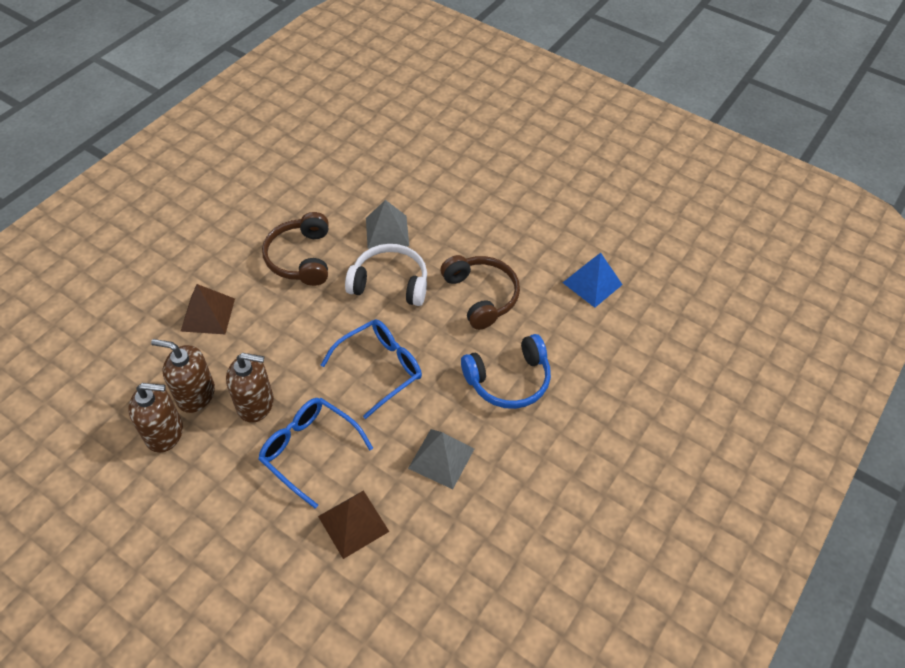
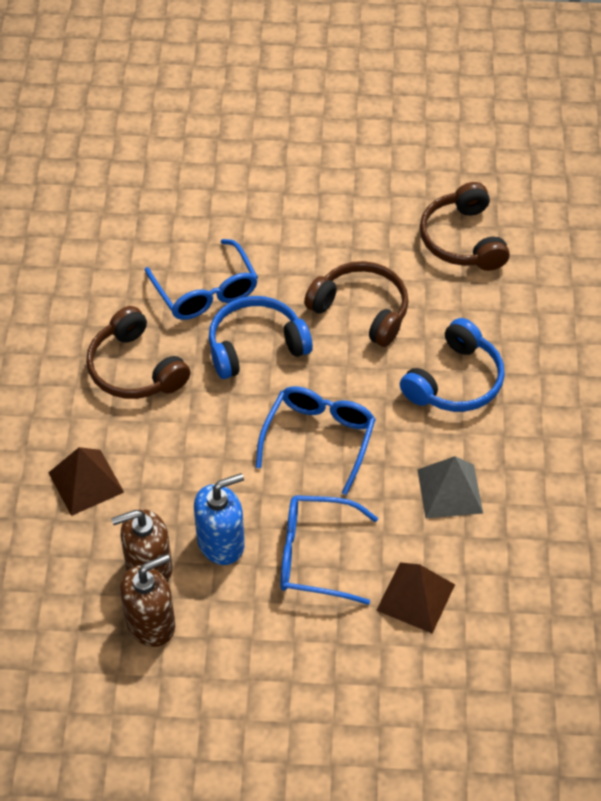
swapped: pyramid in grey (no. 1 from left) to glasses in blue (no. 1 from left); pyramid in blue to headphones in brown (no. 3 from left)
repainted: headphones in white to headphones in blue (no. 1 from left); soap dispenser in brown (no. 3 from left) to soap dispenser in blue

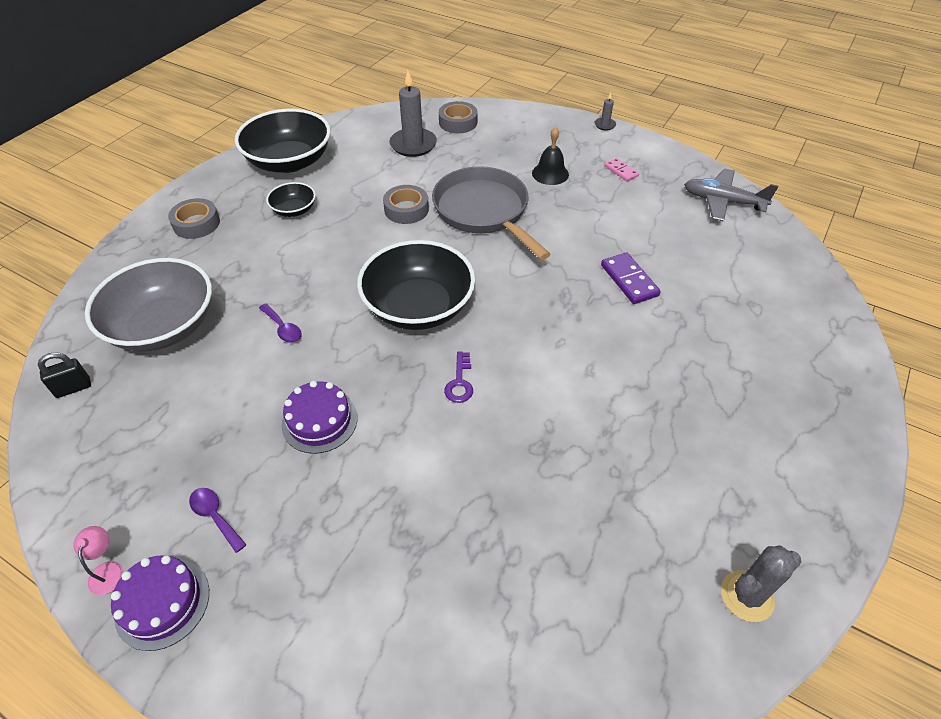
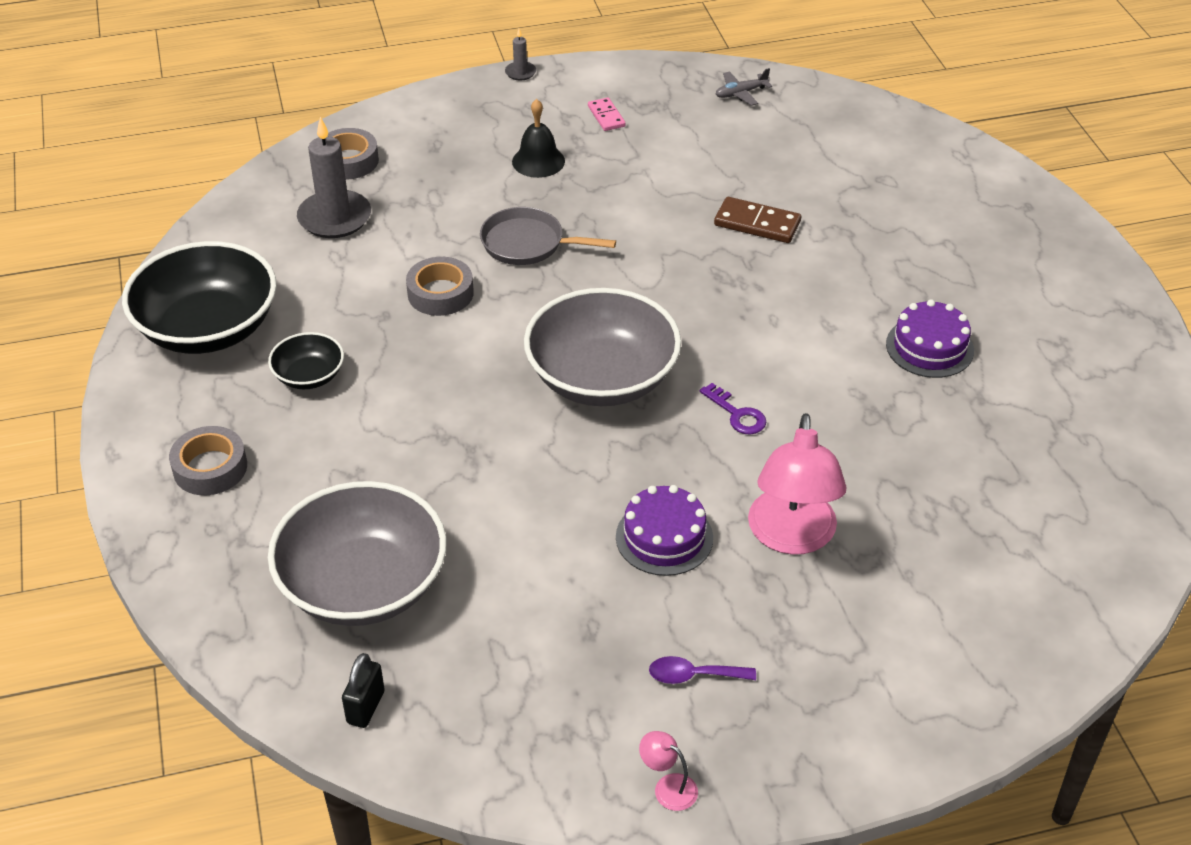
gone: spoon in purple (no. 2 from left); cactus in grey
new: lamp in pink (no. 2 from left)
shifted: cake in purple (no. 1 from left in the first image) to cake in purple (no. 2 from left)
repainted: bowl in black (no. 3 from left) to bowl in grey (no. 2 from left); domino in purple to domino in brown
rotated: domino in pink 60 degrees clockwise
scaled: pan in grey x0.60; plane in grey x0.54

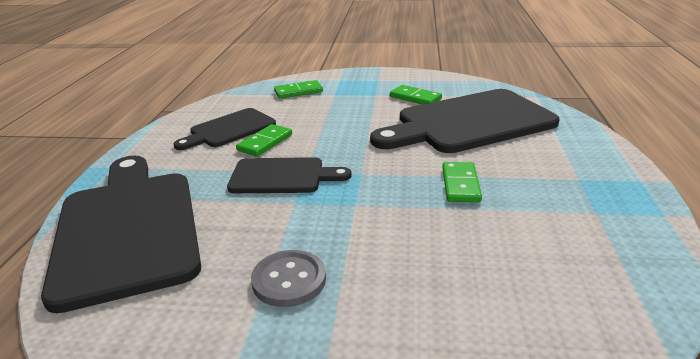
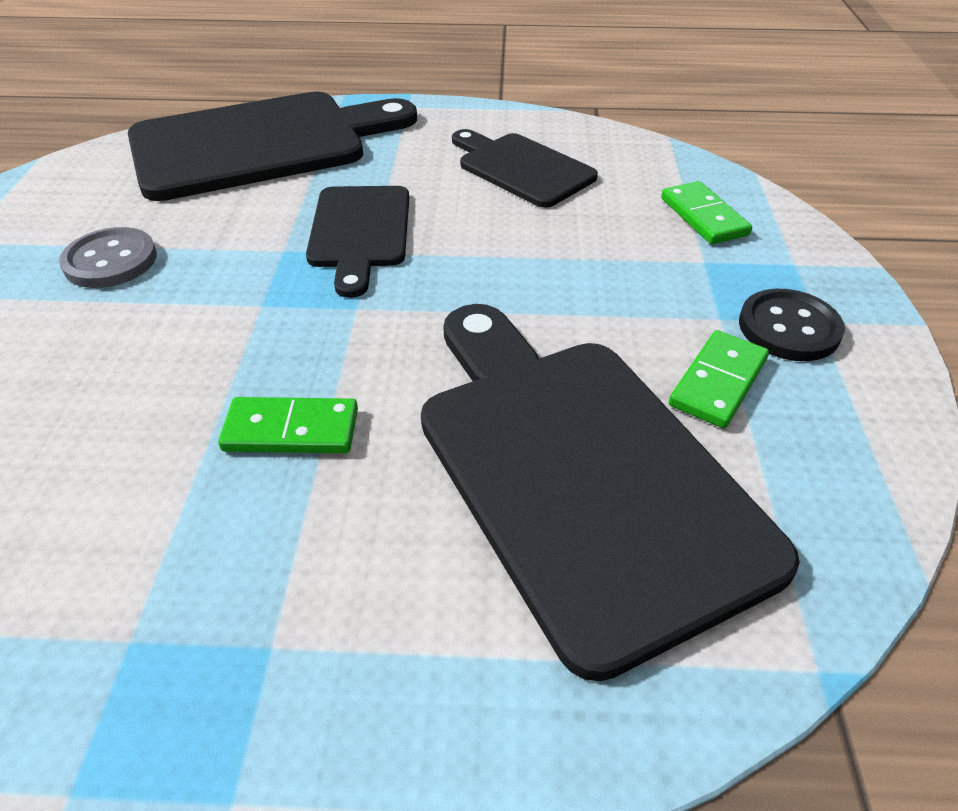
gone: domino in green (no. 1 from left)
new: button in black

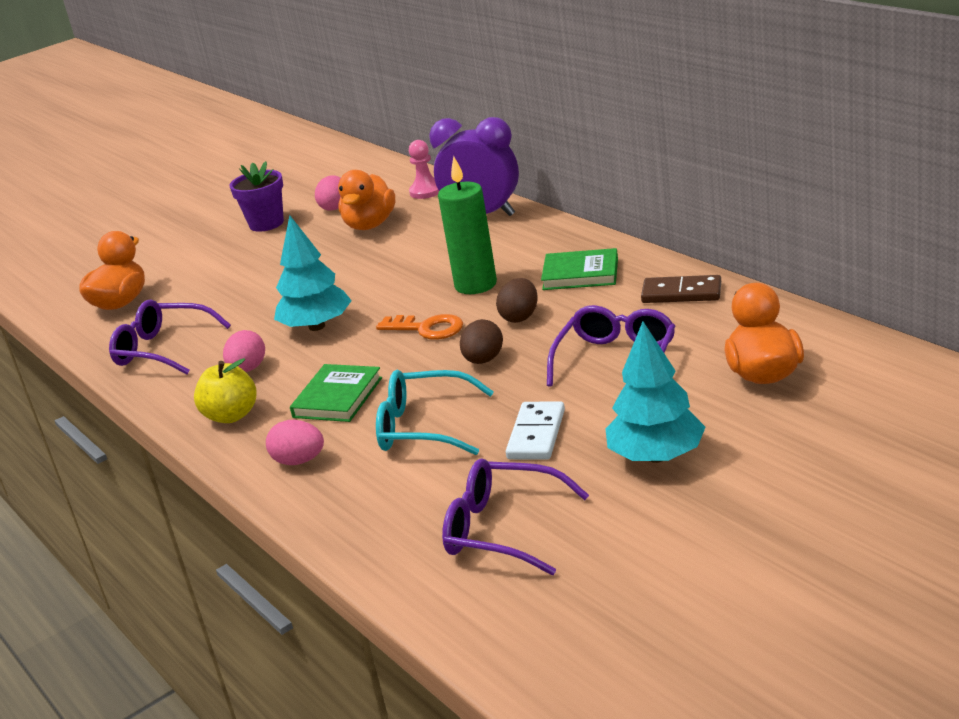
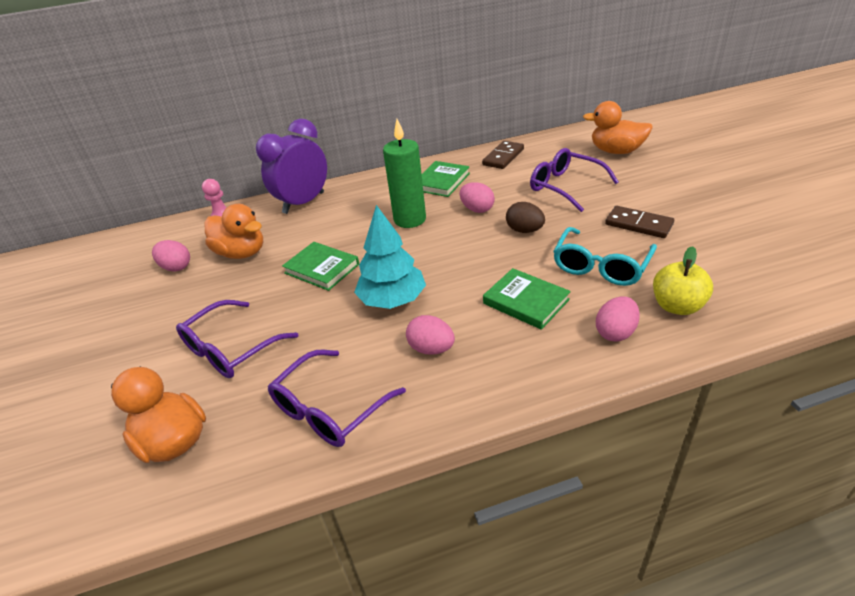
gone: flower pot in purple; key in orange; tree in turquoise (no. 2 from left)
new: book in green (no. 1 from left)
shifted: apple in yellow; glasses in purple (no. 2 from left in the first image) to glasses in purple (no. 1 from left)
repainted: egg in brown (no. 2 from left) to egg in pink (no. 3 from left); domino in white to domino in brown (no. 2 from left)

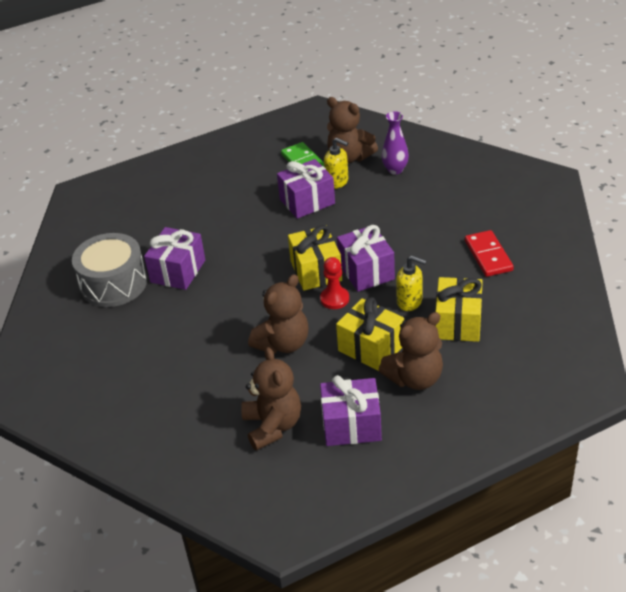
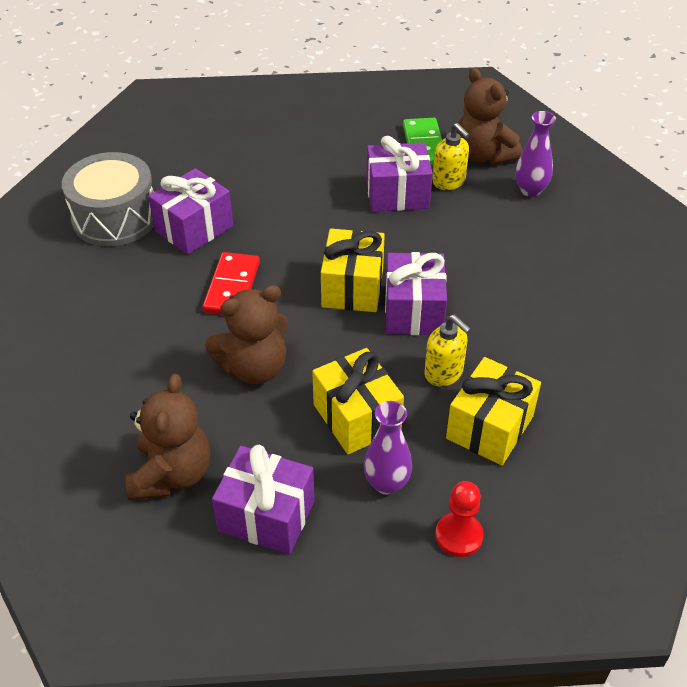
shifted: domino in red; pawn in red
swapped: teddy bear in brown (no. 4 from left) to vase in purple (no. 1 from left)

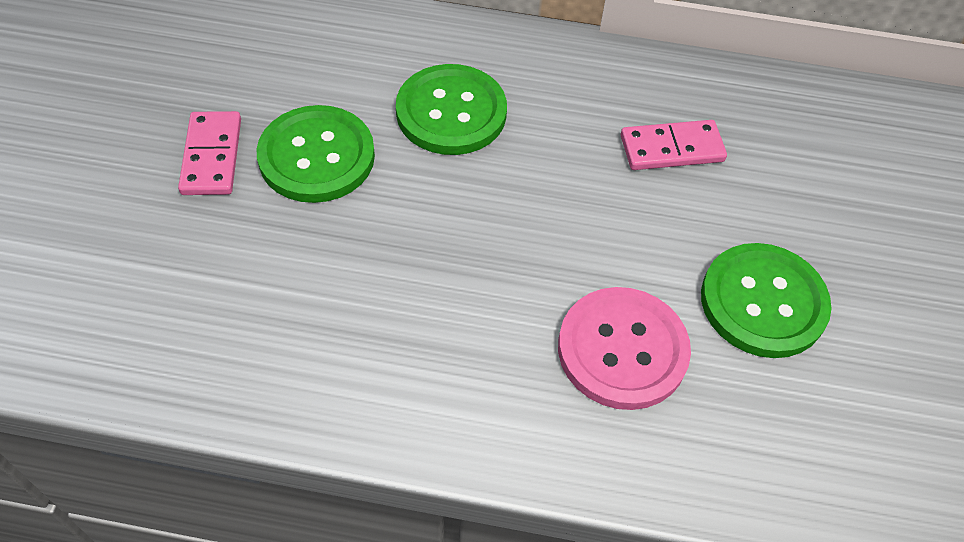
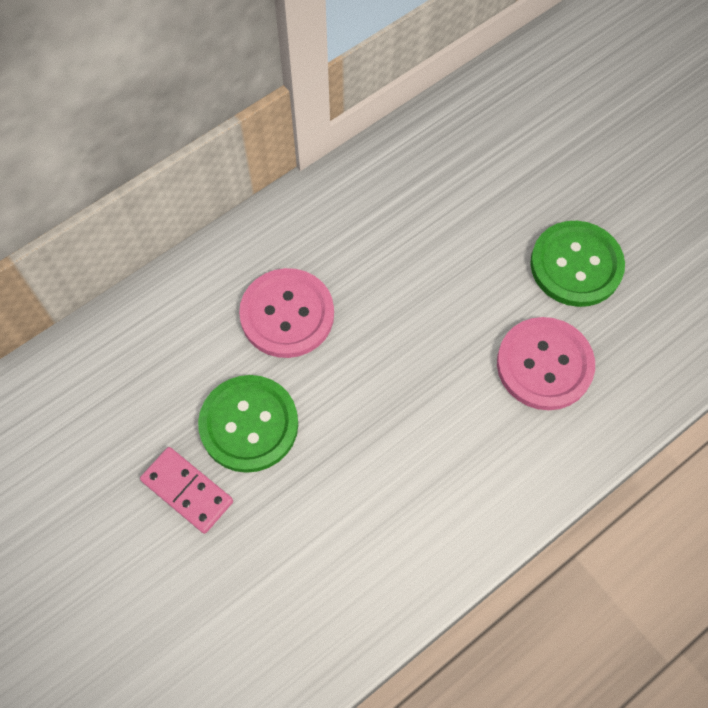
gone: domino in pink (no. 2 from left)
repainted: button in green (no. 2 from left) to button in pink (no. 1 from left)

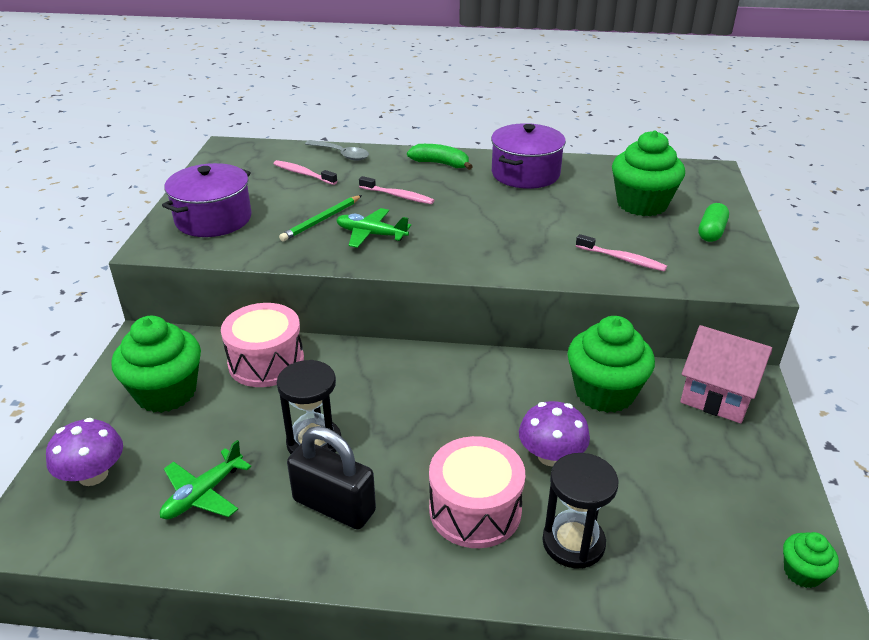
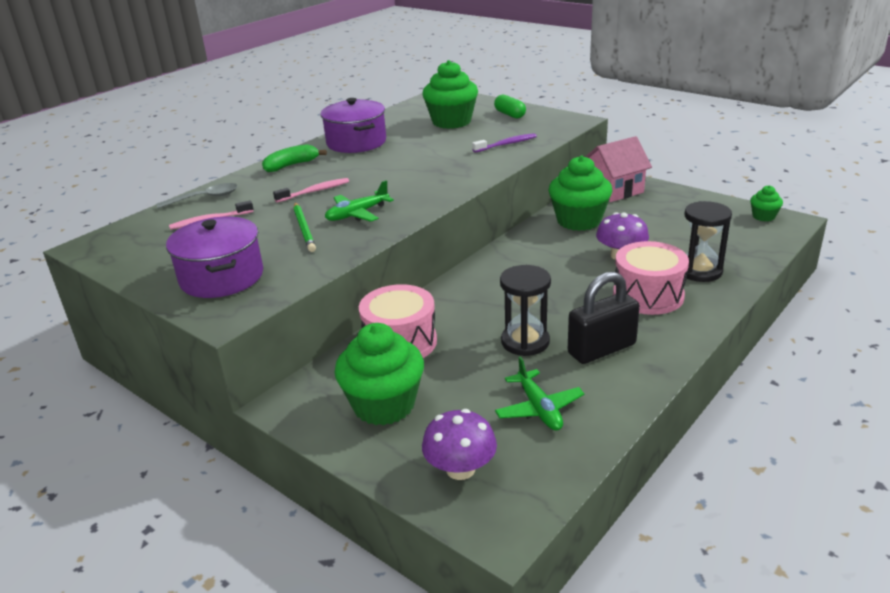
repainted: toothbrush in pink (no. 3 from left) to toothbrush in purple

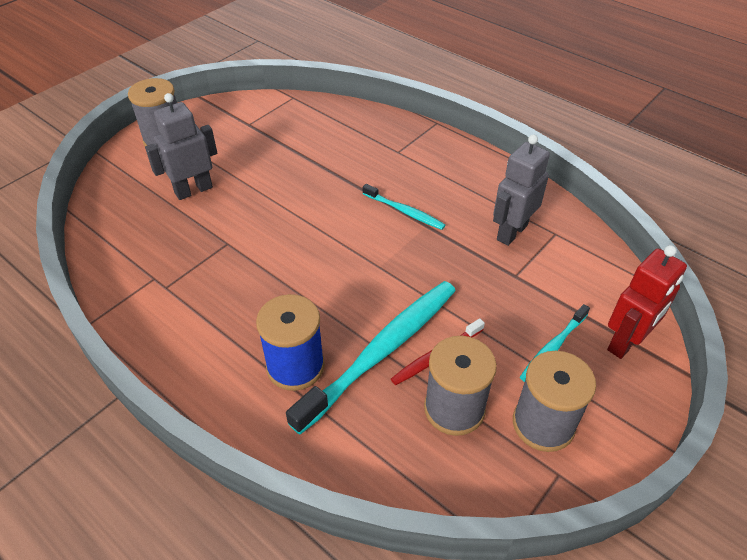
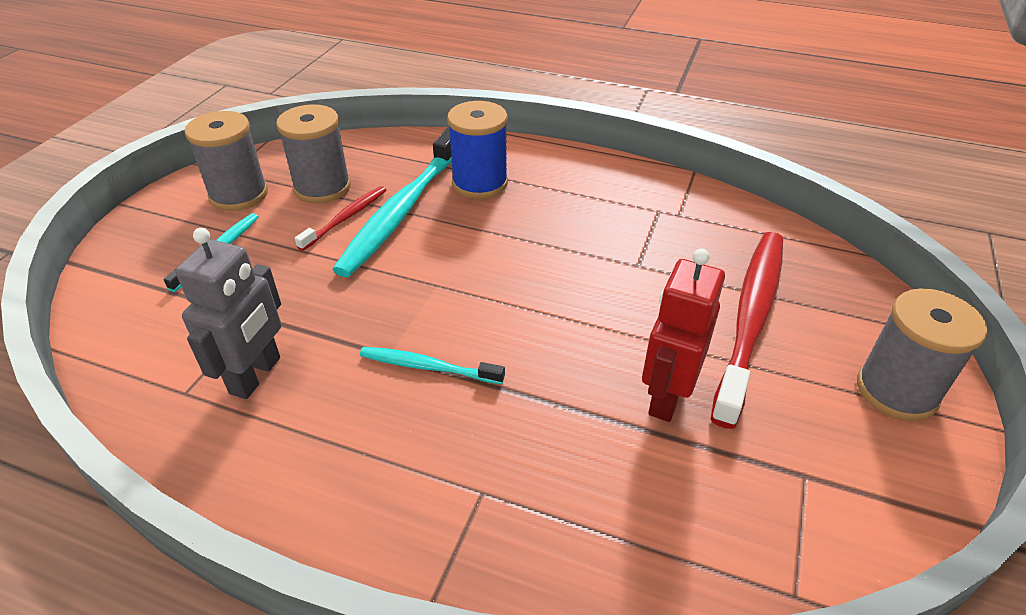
shifted: robot in red
swapped: robot in grey (no. 1 from left) to toothbrush in red (no. 2 from left)

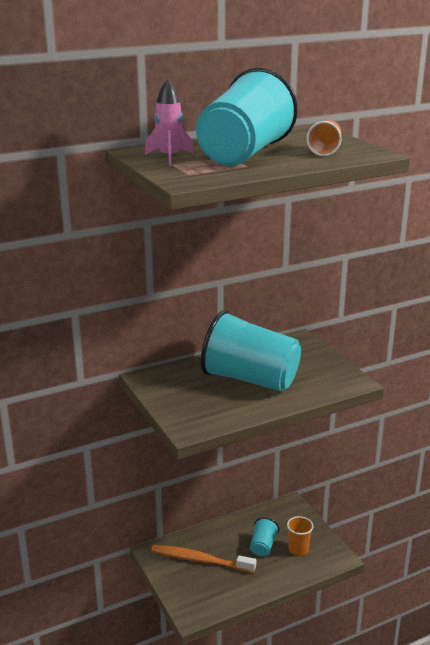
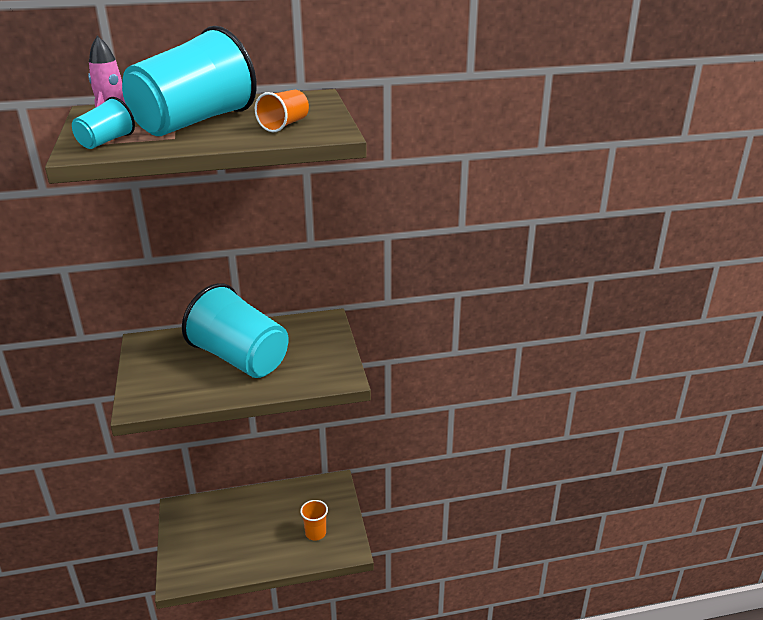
gone: toothbrush in orange
shifted: cup in turquoise (no. 3 from left in the first image) to cup in turquoise (no. 1 from left)

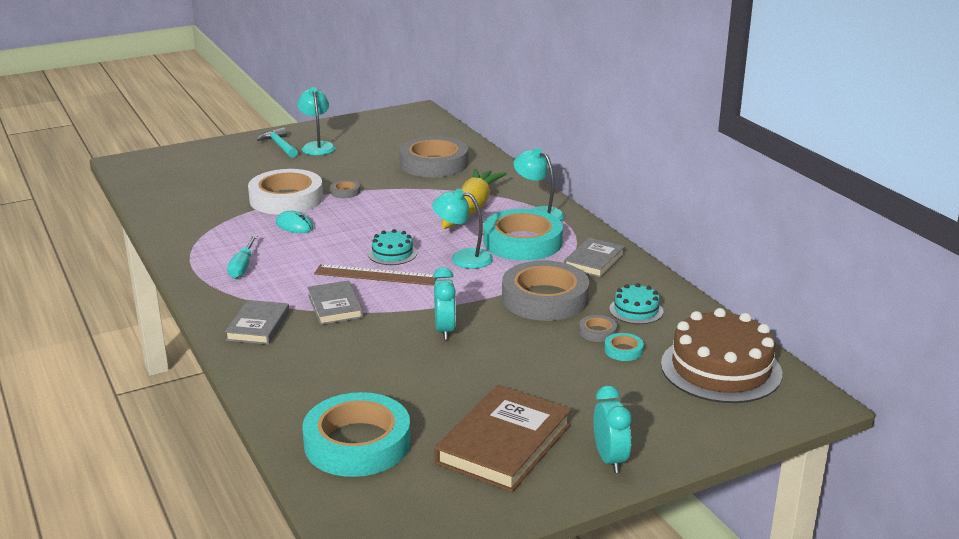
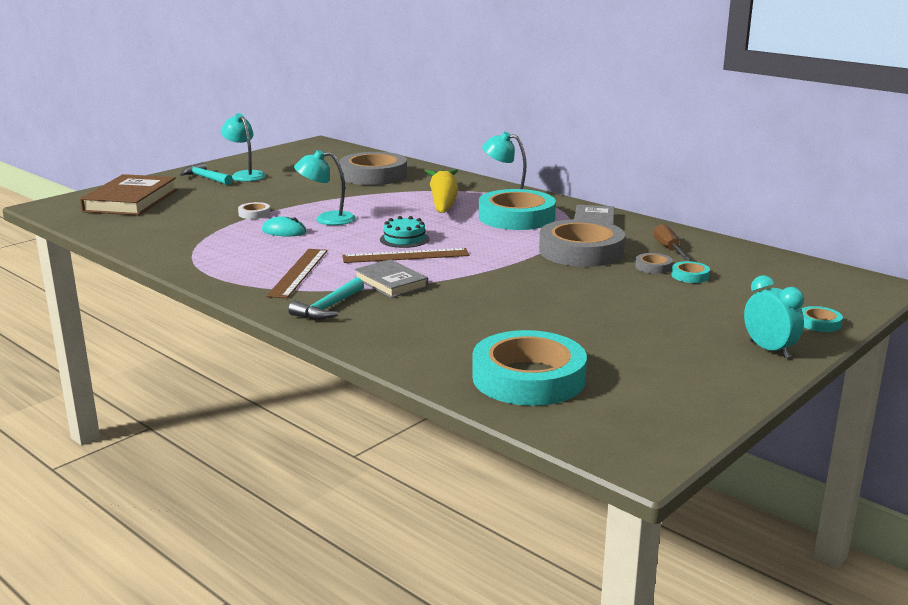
gone: tape in grey (no. 1 from left); screwdriver in turquoise; clock in turquoise (no. 1 from left); cake in brown
new: ruler in brown (no. 1 from left); tape in turquoise (no. 4 from left)
shifted: lamp in turquoise (no. 2 from left); book in brown
swapped: cake in turquoise (no. 2 from left) to screwdriver in brown; book in grey (no. 1 from left) to hammer in turquoise (no. 2 from left)
scaled: tape in white x0.41

